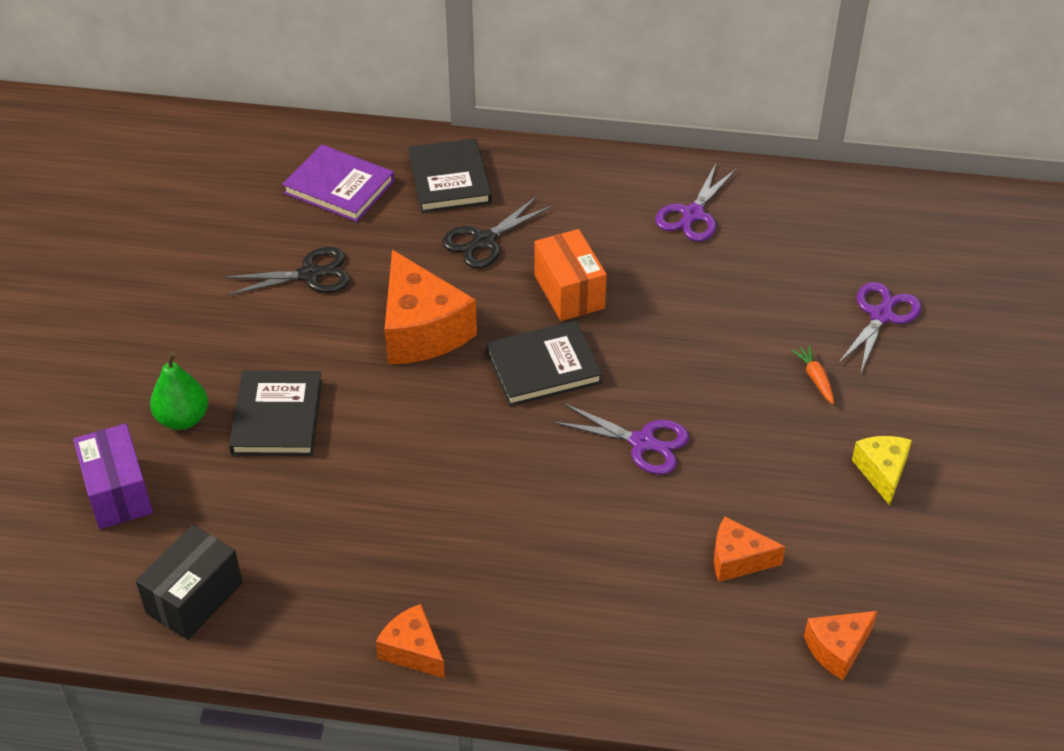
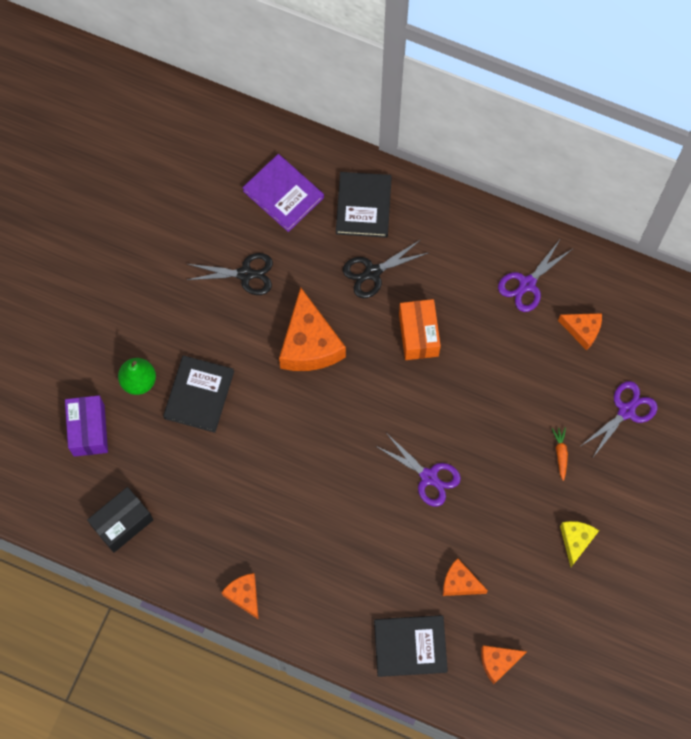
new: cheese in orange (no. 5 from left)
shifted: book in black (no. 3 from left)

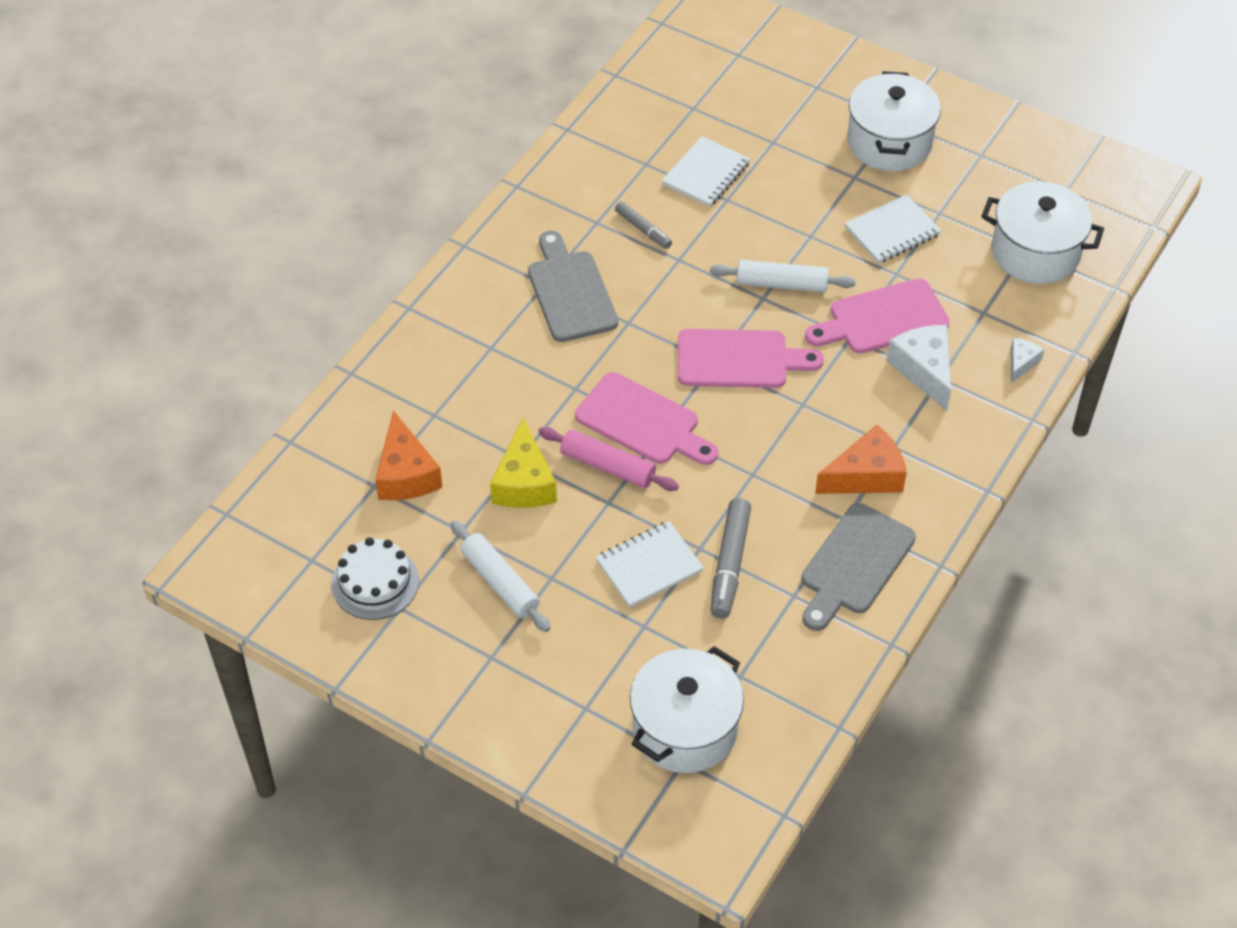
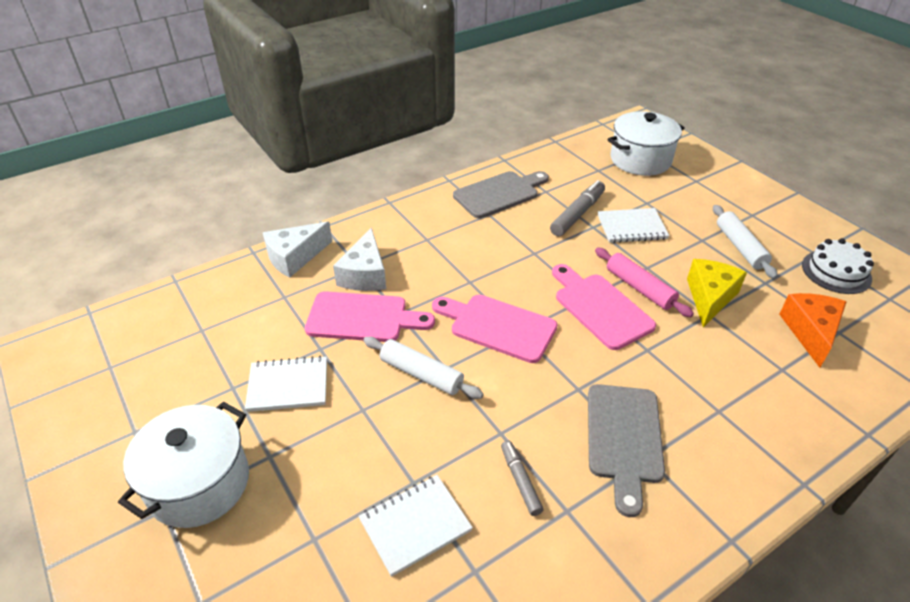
gone: pot in white (no. 3 from left); cheese in orange (no. 2 from left)
scaled: cheese in white (no. 2 from left in the first image) x1.87

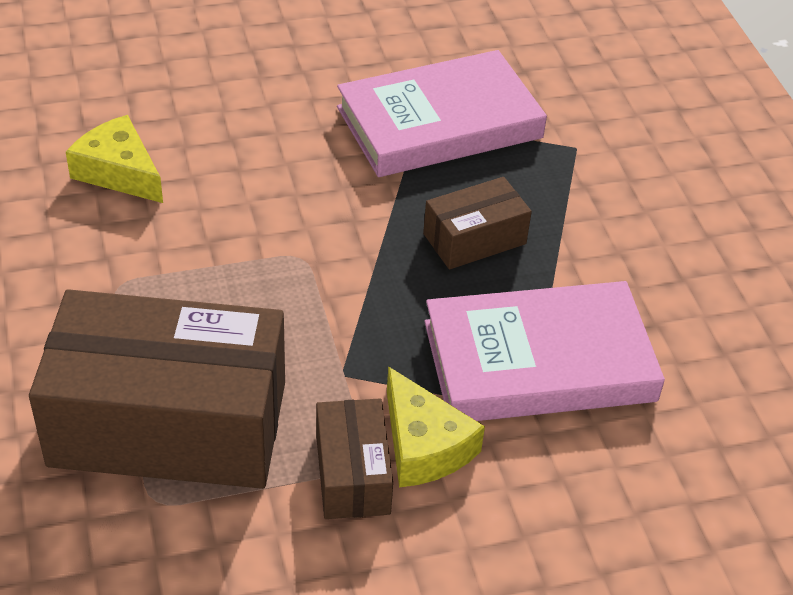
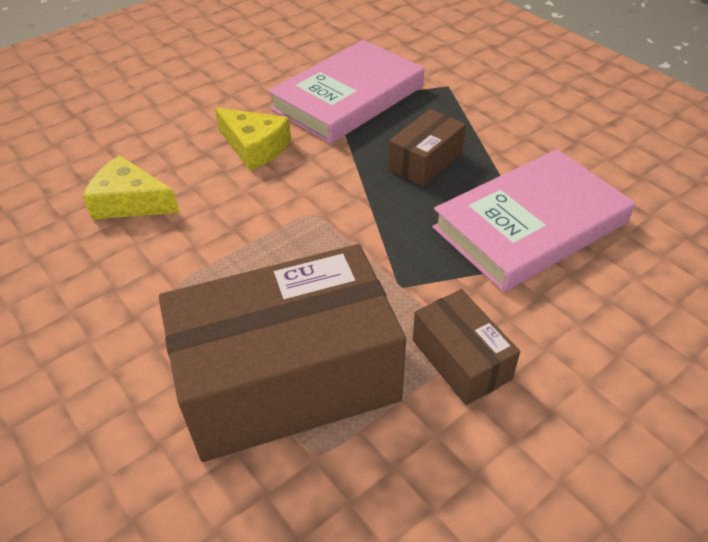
shifted: cheese in yellow (no. 2 from left)

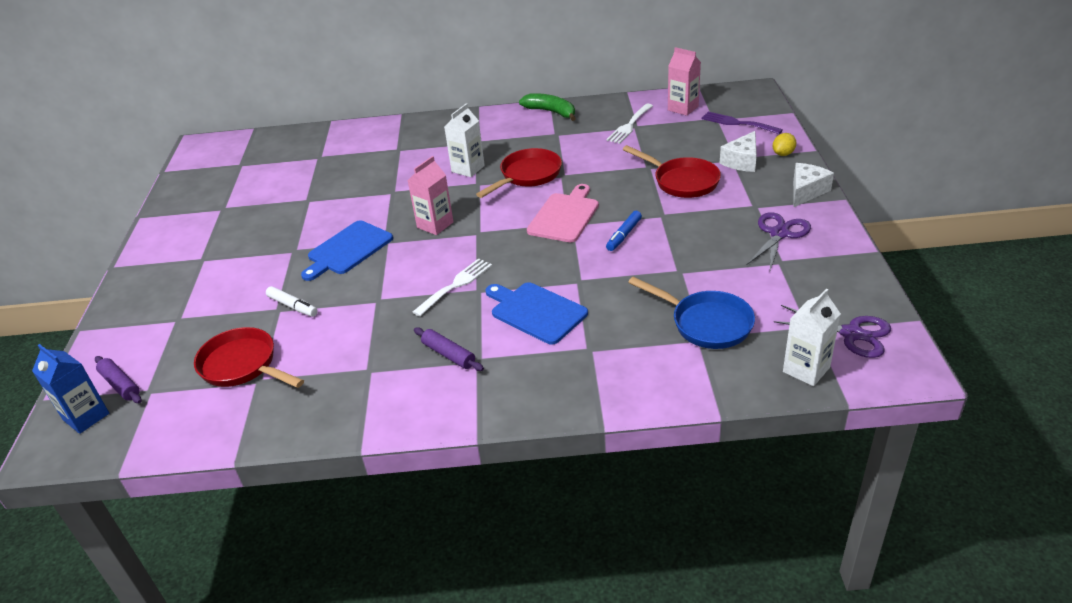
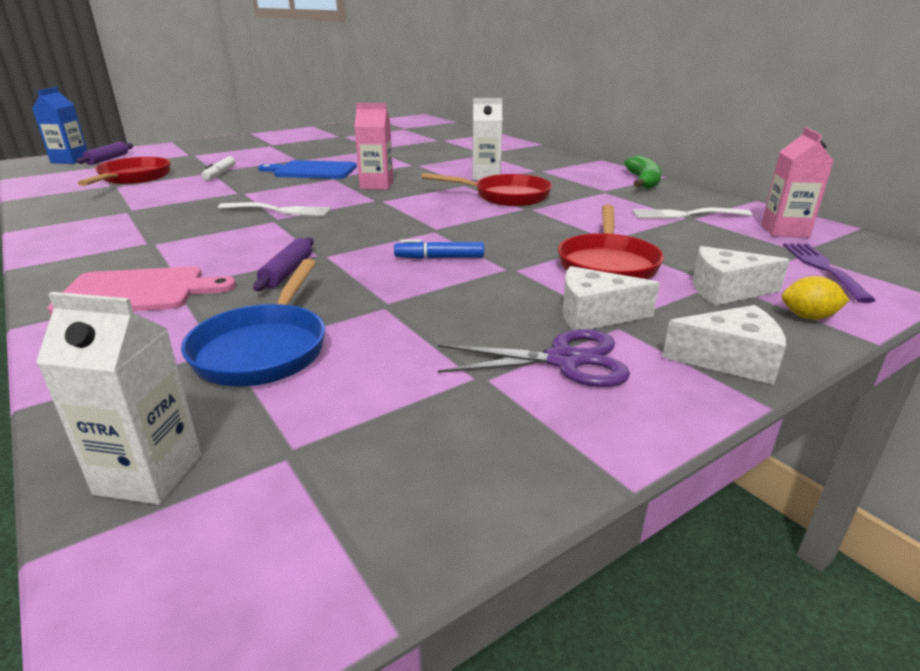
gone: cutting board in blue (no. 2 from left); scissors in purple (no. 2 from left)
new: cheese in white (no. 1 from left)
shifted: cutting board in pink; rolling pin in purple (no. 2 from left)

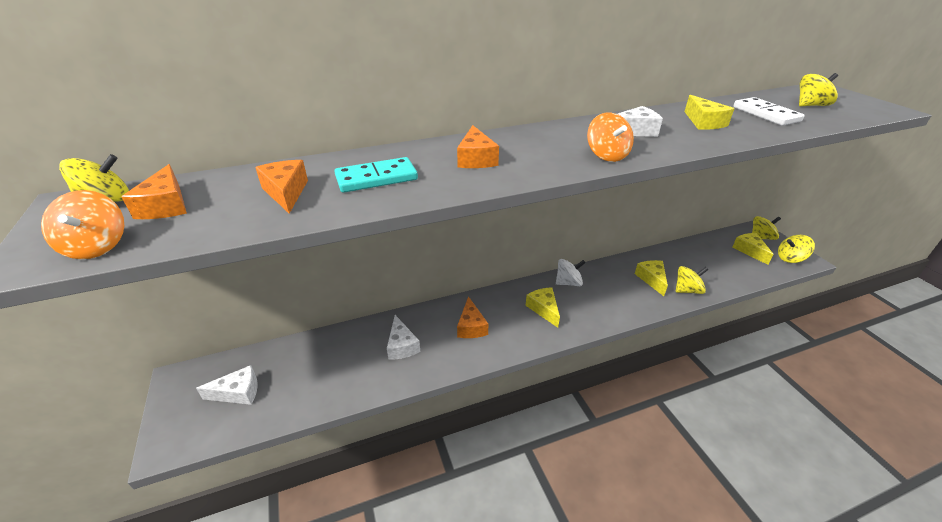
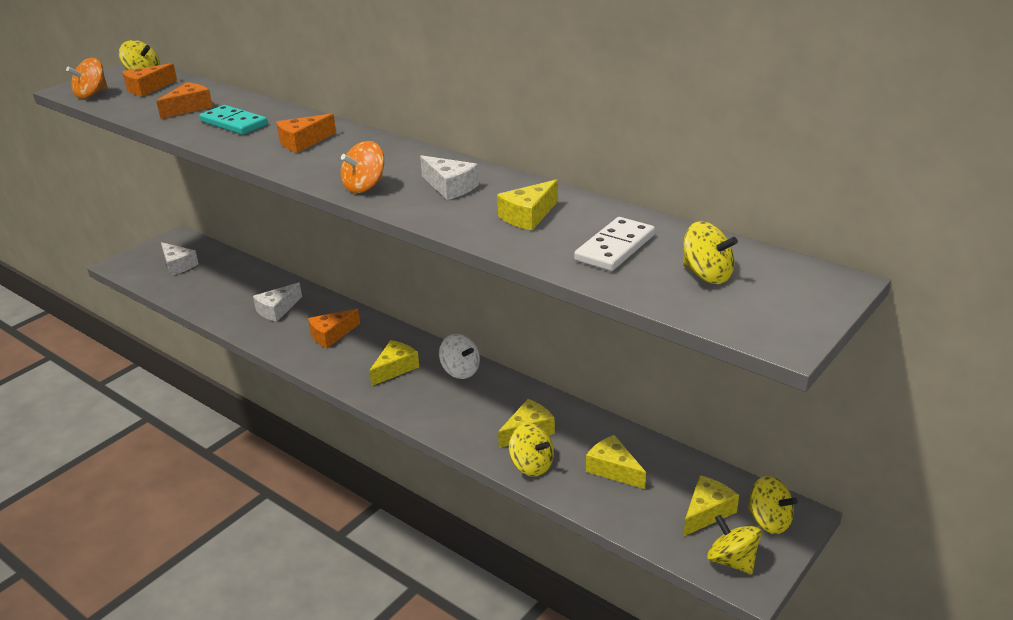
new: cheese in yellow (no. 4 from left)

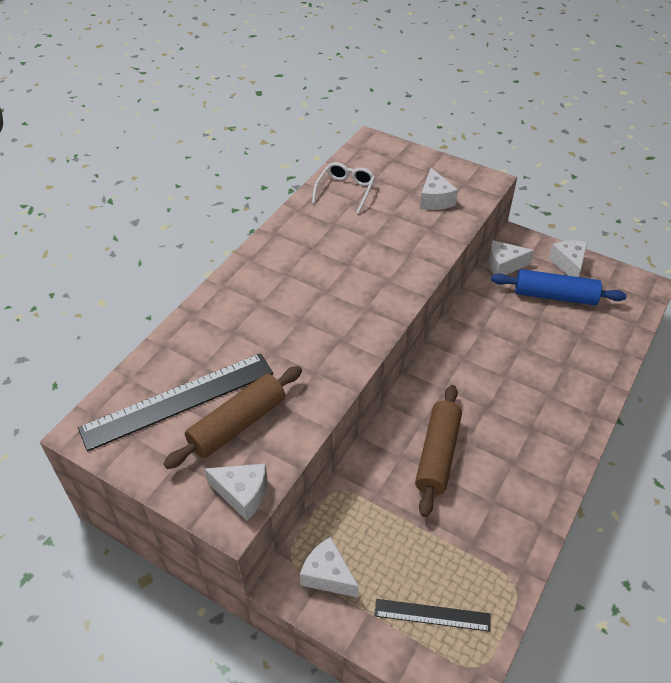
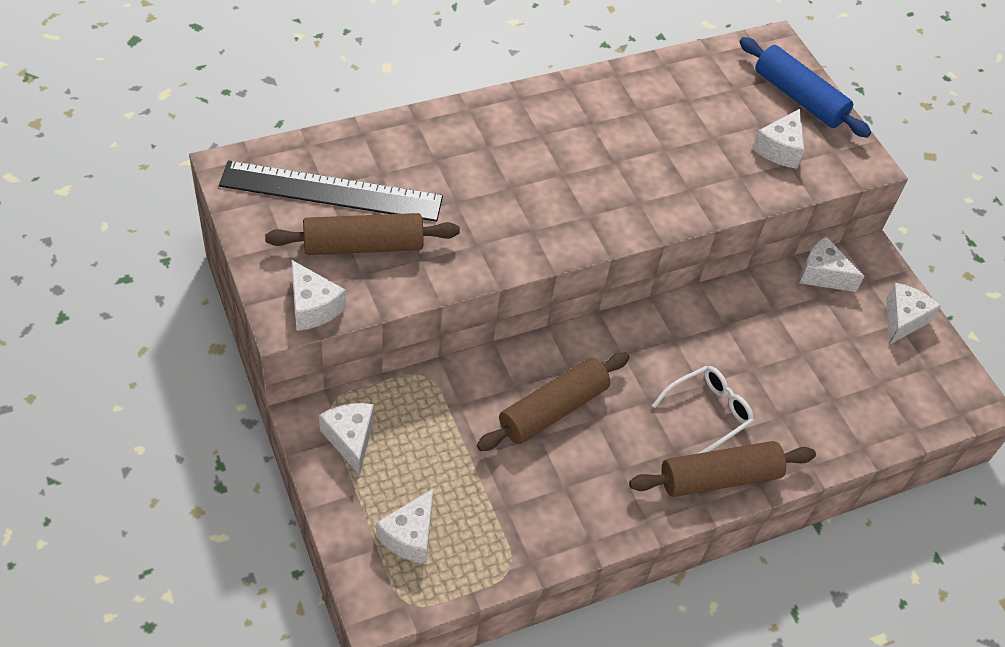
new: rolling pin in brown (no. 3 from left)
shifted: glasses in white; rolling pin in blue
swapped: ruler in black (no. 2 from left) to cheese in white (no. 3 from left)

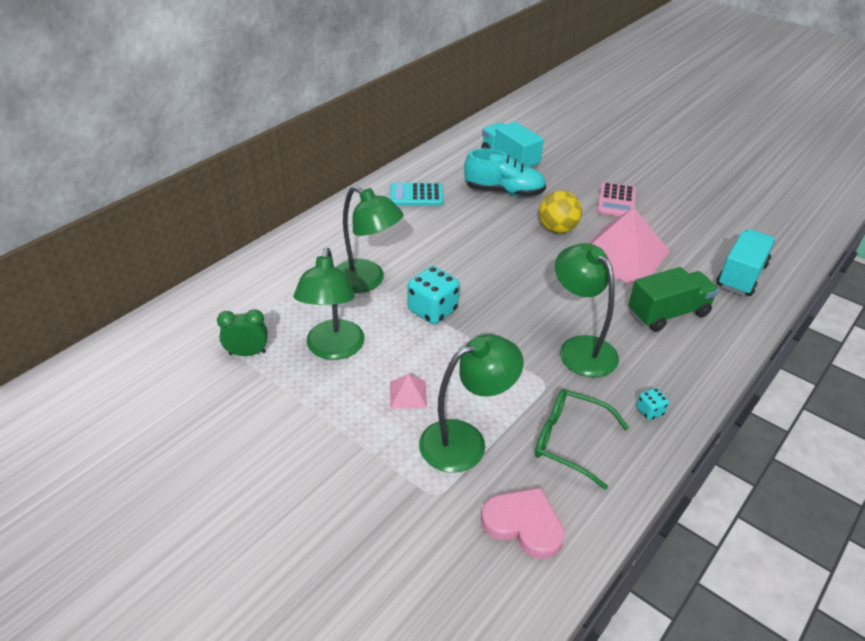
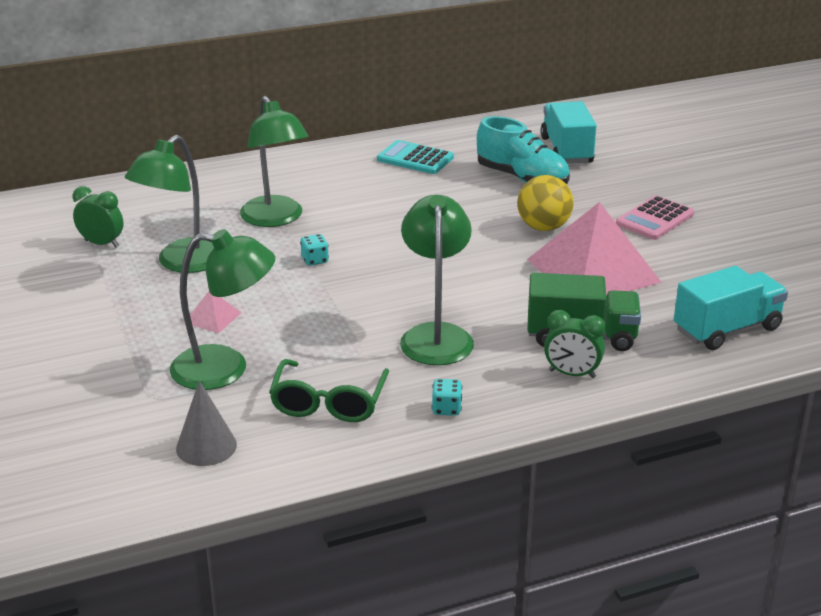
new: clock in green (no. 2 from left)
swapped: heart in pink to cone in grey
rotated: glasses in green 135 degrees counterclockwise
scaled: dice in turquoise (no. 1 from left) x0.50

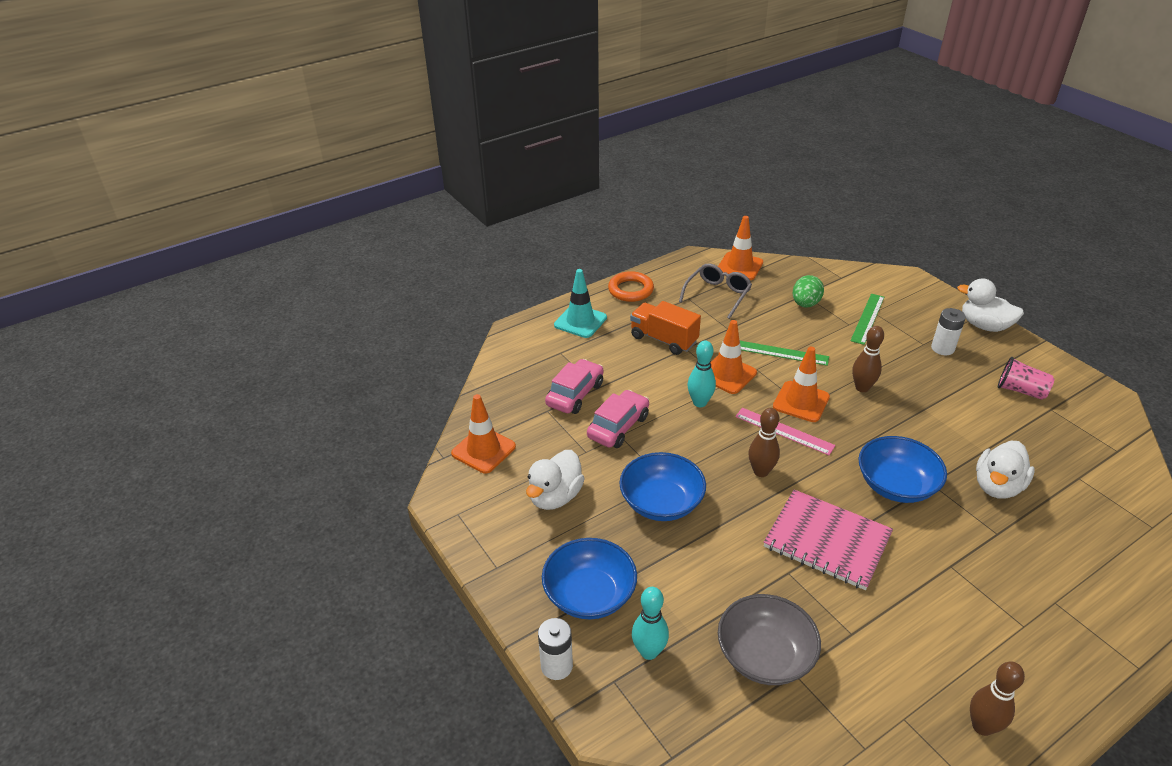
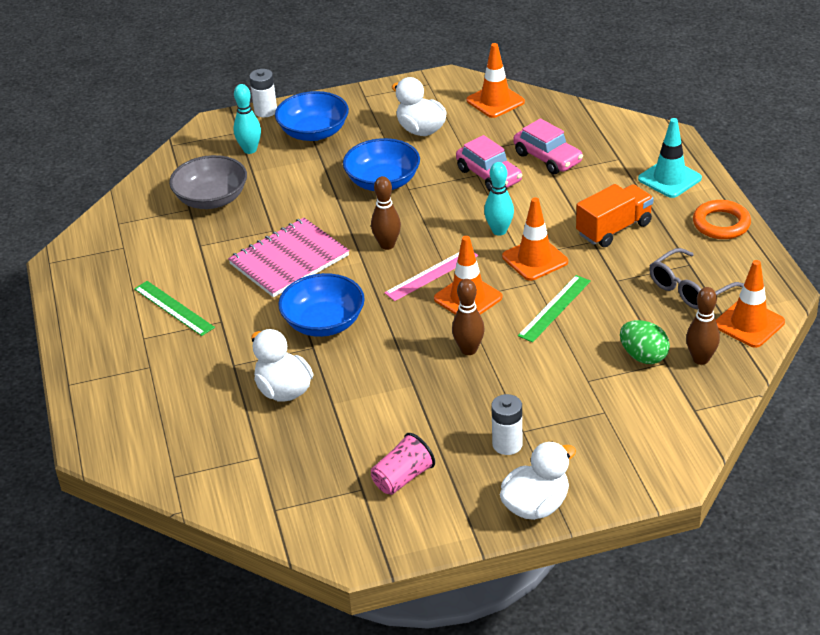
shifted: ruler in green (no. 2 from left in the first image) to ruler in green (no. 1 from left); bowling pin in brown (no. 3 from left)
rotated: glasses in grey 90 degrees clockwise

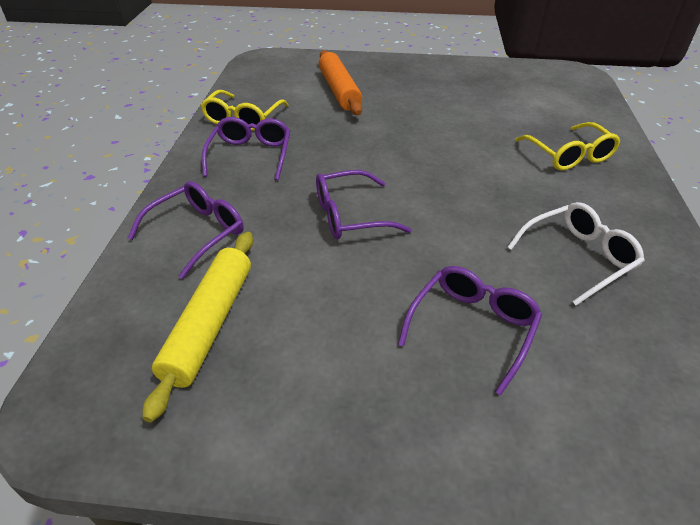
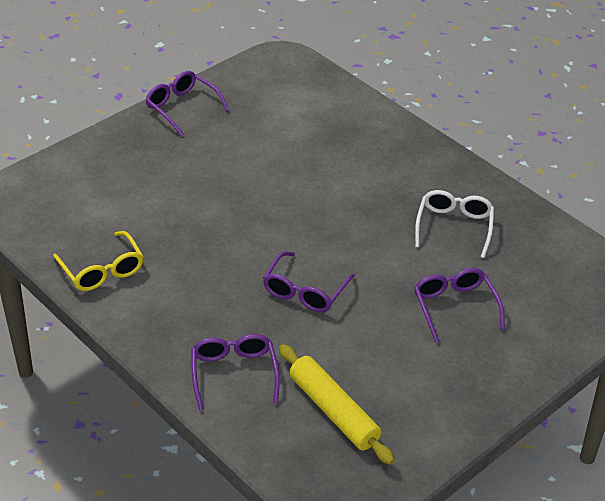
gone: rolling pin in orange; glasses in yellow (no. 2 from left)
shifted: glasses in purple (no. 2 from left in the first image) to glasses in purple (no. 1 from left)

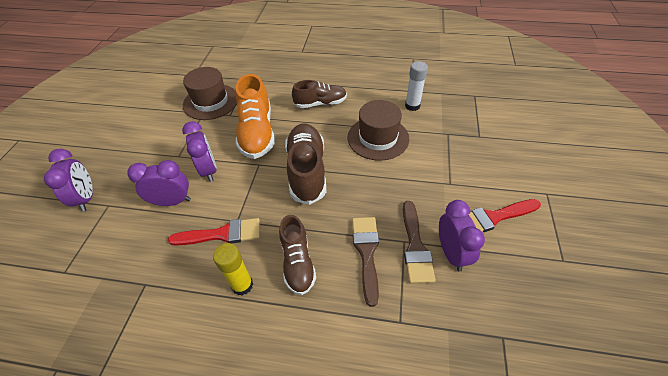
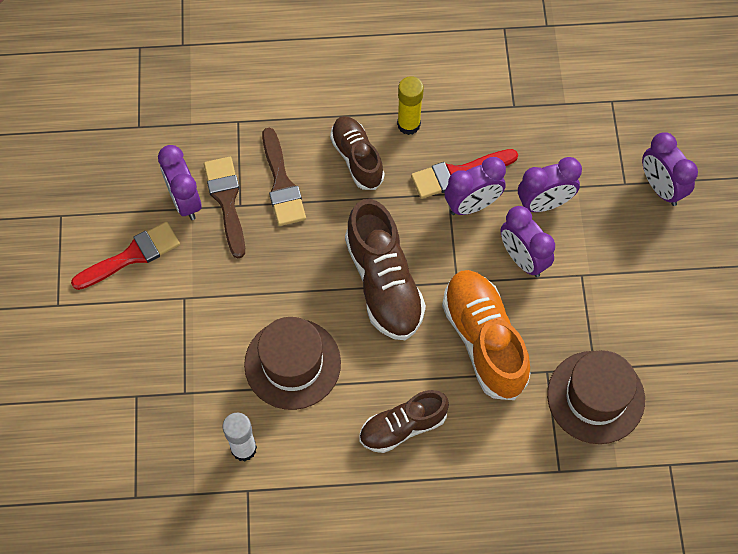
new: clock in purple (no. 2 from left)

